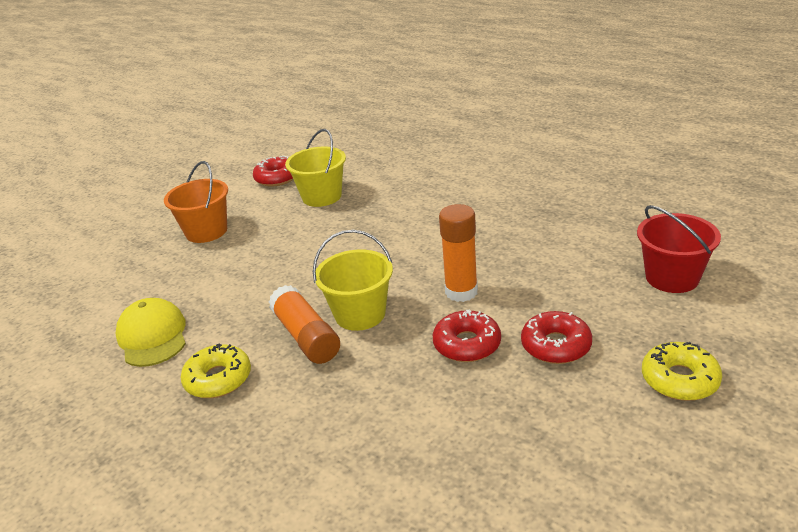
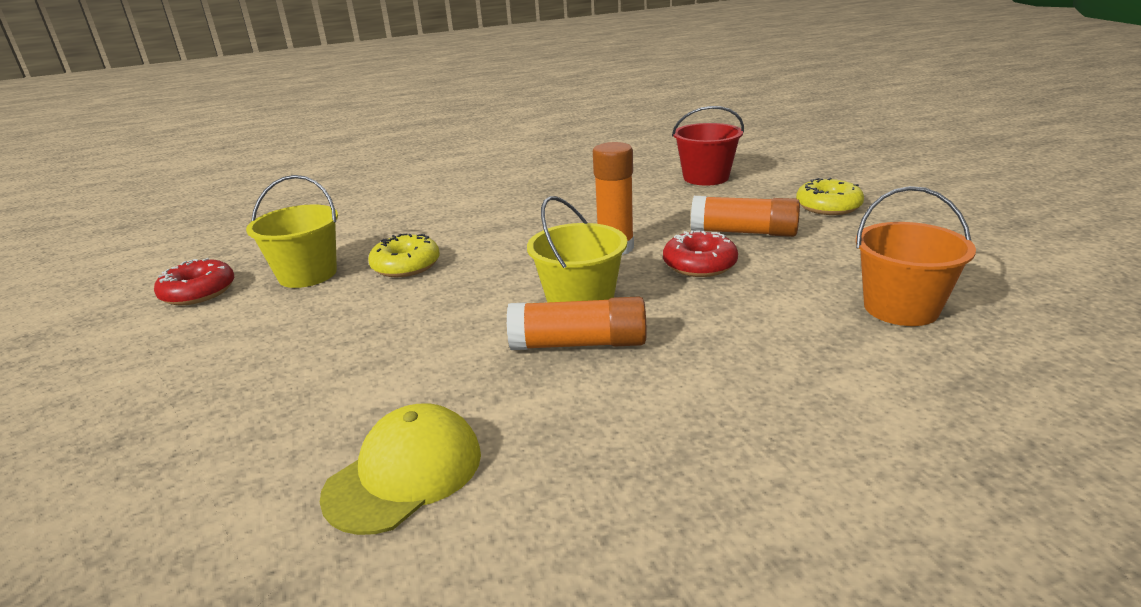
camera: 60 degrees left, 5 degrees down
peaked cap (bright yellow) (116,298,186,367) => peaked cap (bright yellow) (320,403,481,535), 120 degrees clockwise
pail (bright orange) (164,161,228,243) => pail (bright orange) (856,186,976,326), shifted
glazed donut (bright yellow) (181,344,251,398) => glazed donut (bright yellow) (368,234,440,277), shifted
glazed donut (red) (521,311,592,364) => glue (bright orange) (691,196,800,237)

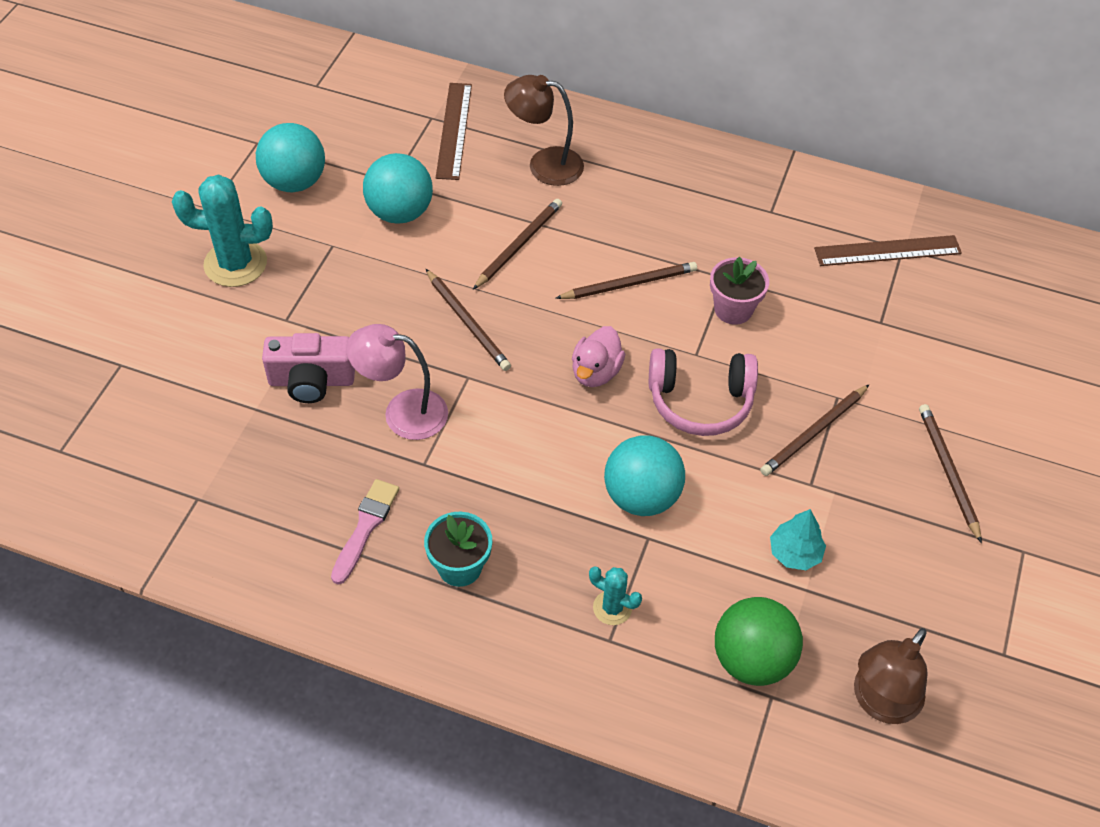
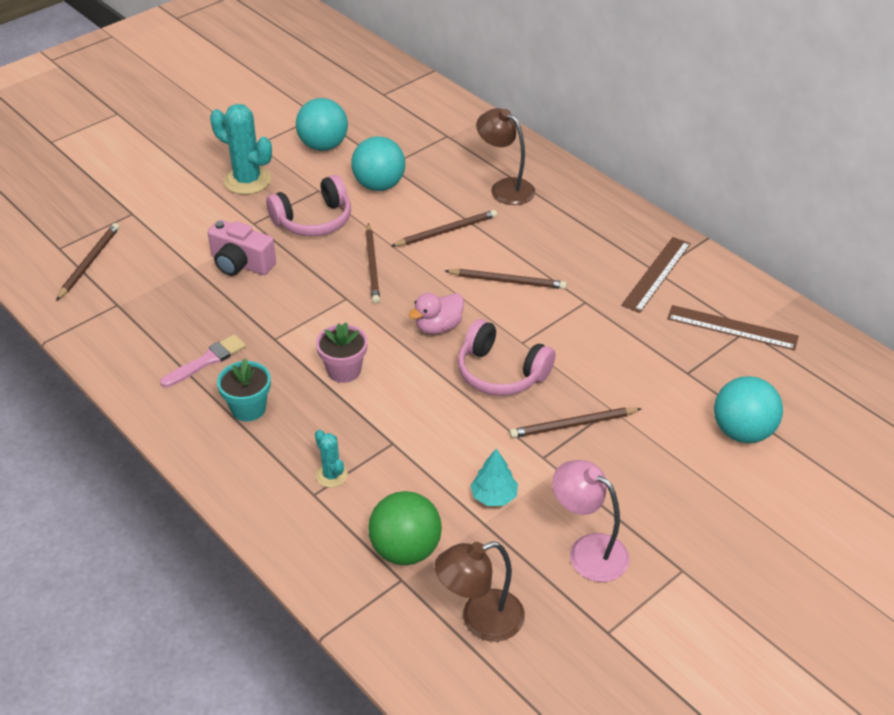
camera: 30 degrees right, 10 degrees down
lamp (rose-pink) (346,324,448,440) => lamp (rose-pink) (552,460,630,582), shifted
straightedge (dark brown) (436,83,472,180) => straightedge (dark brown) (621,237,691,313), shifted
ball (turquoise) (604,435,685,516) => ball (turquoise) (714,376,783,443), shifted
potted plant (rose-pink) (710,257,769,325) => potted plant (rose-pink) (316,322,367,383), shifted
lead pencil (dark brown) (919,404,982,543) => lead pencil (dark brown) (56,223,119,301), shifted
nothing => headphones (rose-pink) (266,175,351,237)

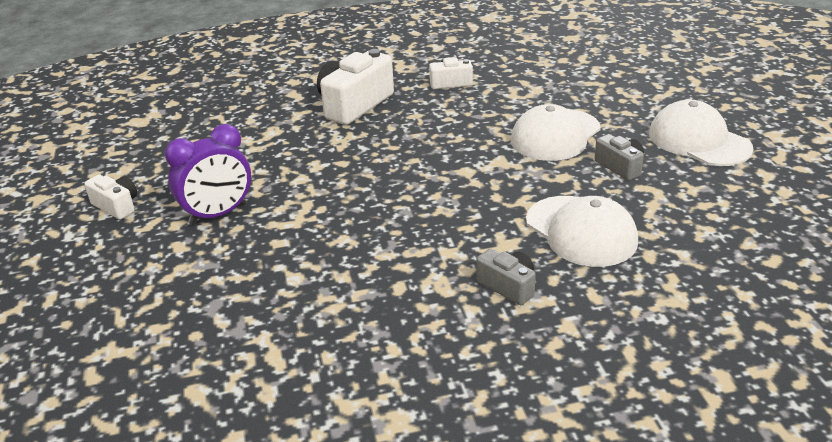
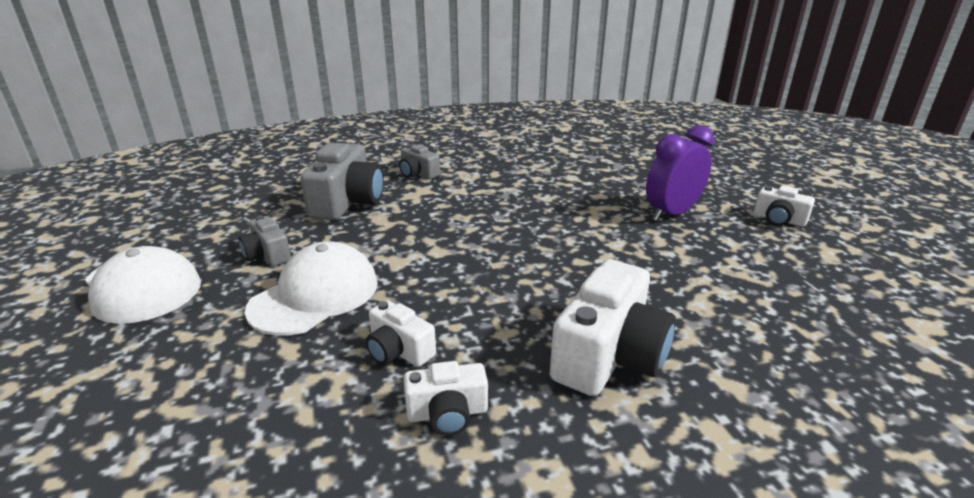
camera: 175 degrees right, 5 degrees down
peaked cap (pure white) (526,196,638,267) => photo camera (gray) (300,143,384,220)
nothing => photo camera (pure white) (366,300,436,367)

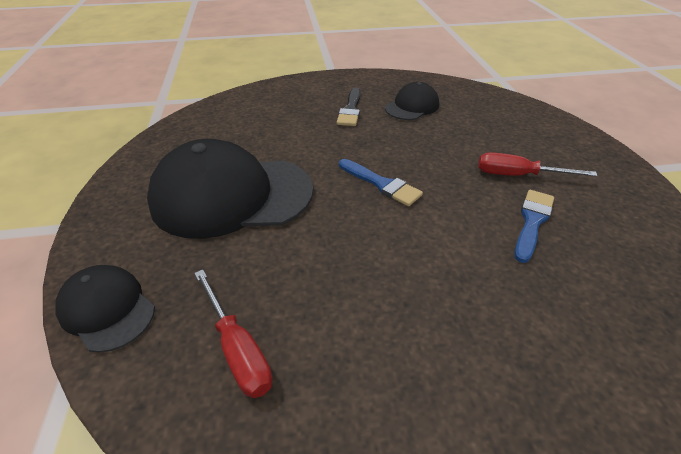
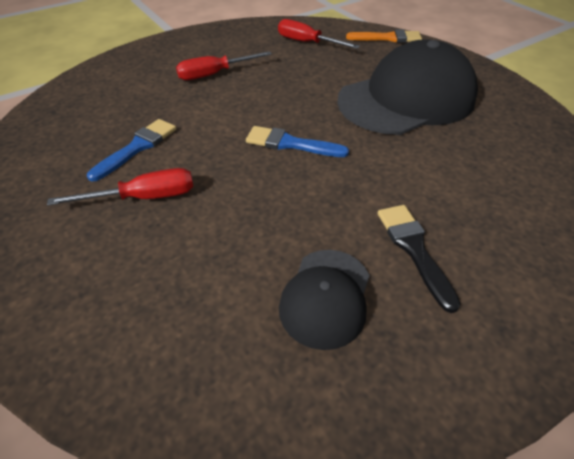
camera: 155 degrees right, 5 degrees up
peaked cap (ebony) (55,265,155,353) => paintbrush (bright orange) (346,29,422,43)
paintbrush (blue) (514,190,554,263) => paintbrush (blue) (87,119,177,181), 150 degrees counterclockwise
nothing => screwdriver (red) (176,51,272,80)

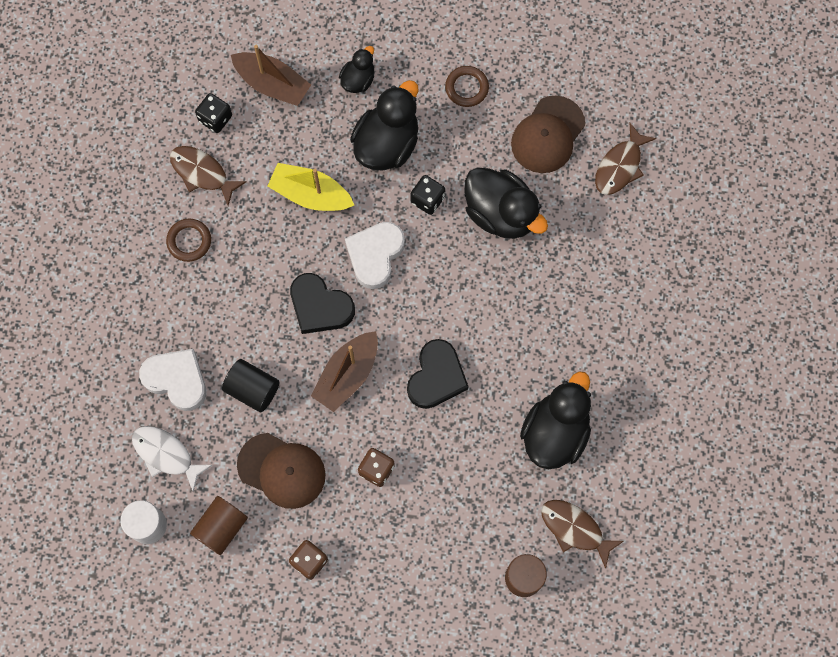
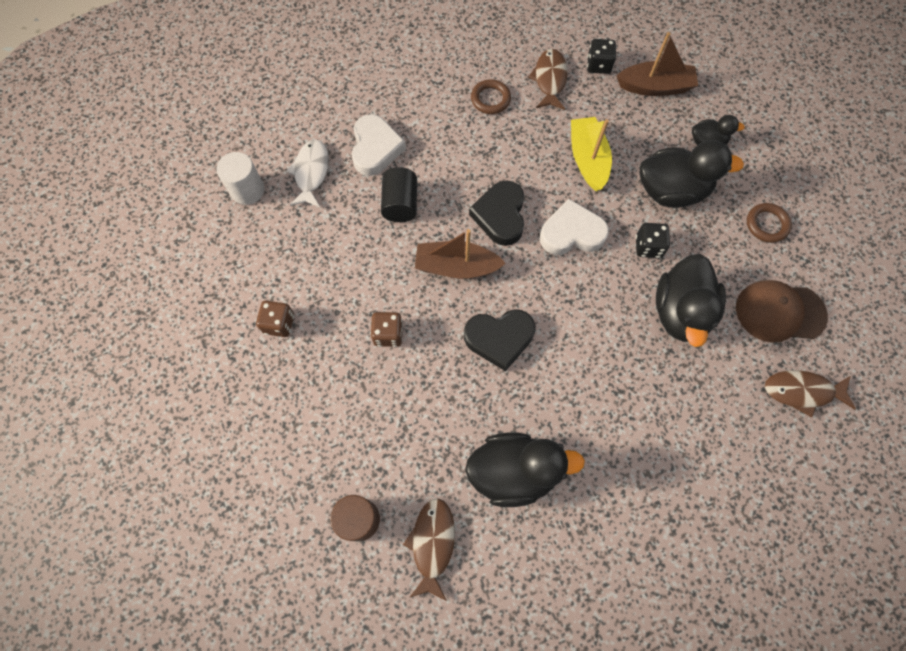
camera: 60 degrees right, 5 degrees down
cylinder (dark brown) (190,496,248,555) => nothing
sailboat (dark brown) (231,45,311,106) => sailboat (dark brown) (617,32,698,96), 90 degrees counterclockwise
peaked cap (dark brown) (237,433,326,509) => nothing

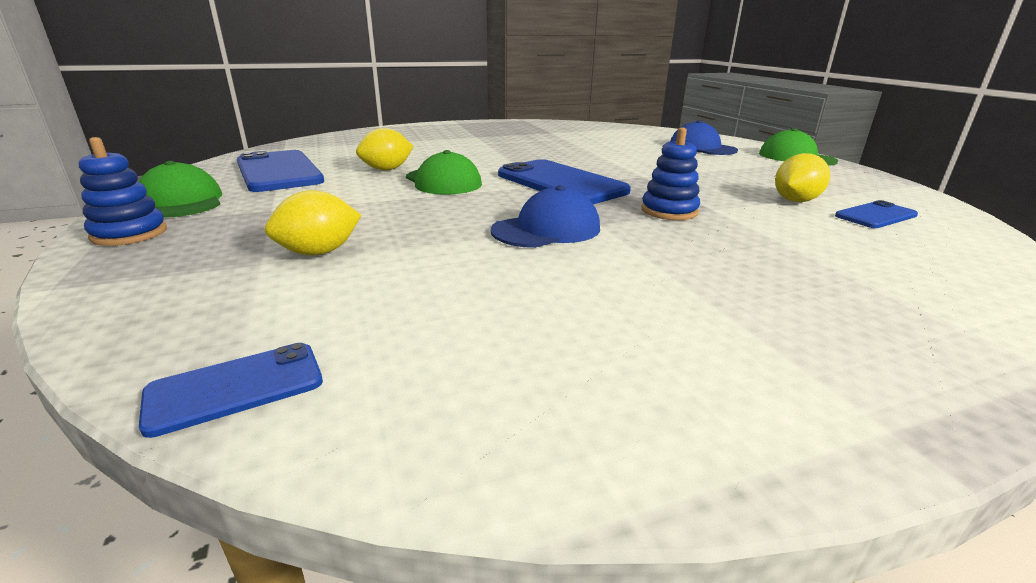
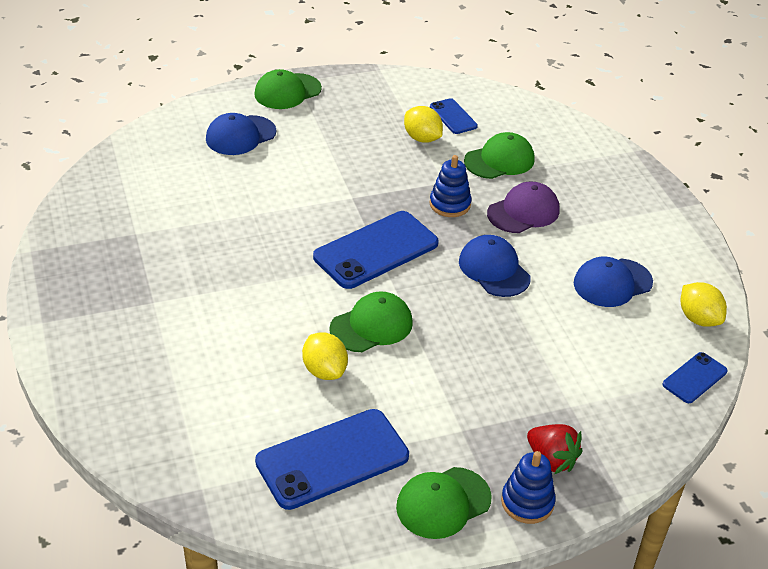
camera: 90 degrees left, 15 degrees up
mobile phone (blue) (139,343,323,438) => mobile phone (blue) (662,352,728,403), 75 degrees clockwise
lemon (bright yellow) (265,190,361,255) => lemon (bright yellow) (681,282,727,327), shifted
nothing => peaked cap (emerald) (464,132,535,179)
nothing => peaked cap (purple) (487,181,560,233)
nothing => strawberry (red) (527,424,583,474)
nothing => peaked cap (blue) (574,257,653,307)

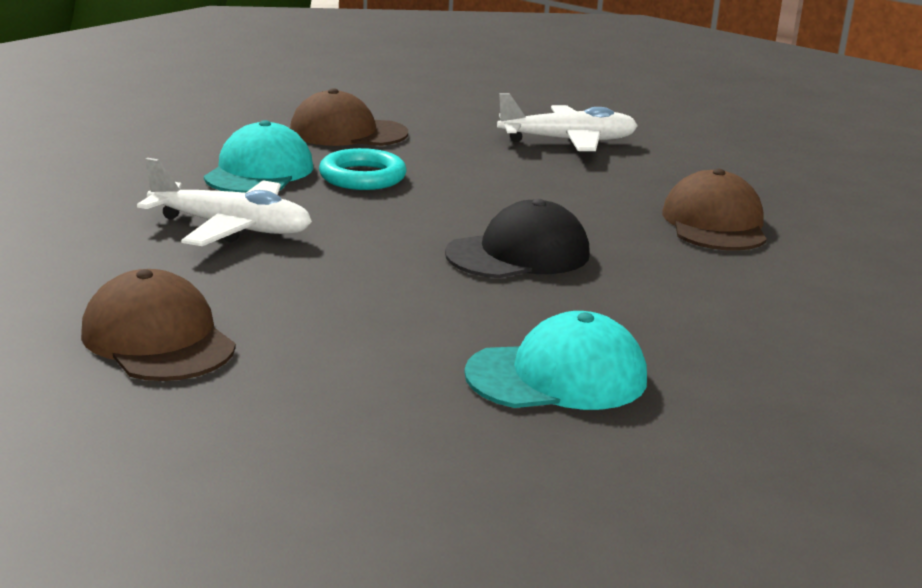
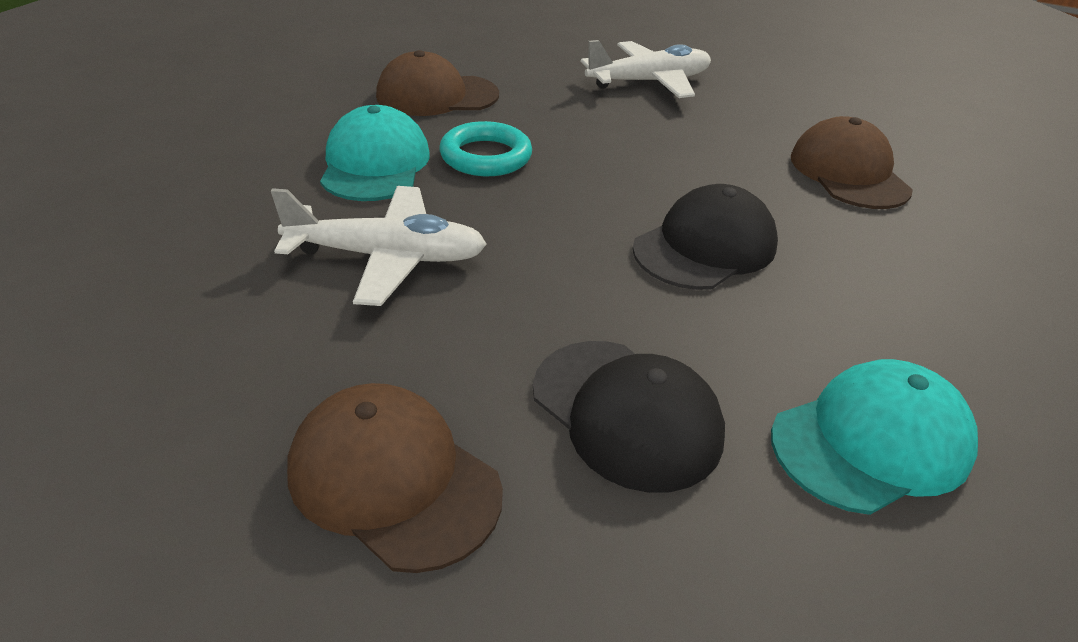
camera: 15 degrees left, 15 degrees up
nothing => peaked cap (ebony) (533,341,725,493)

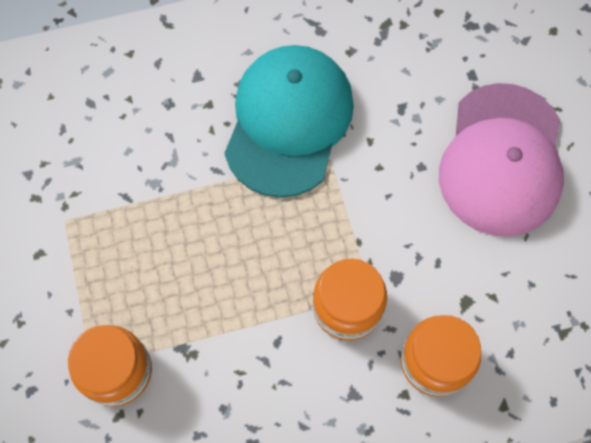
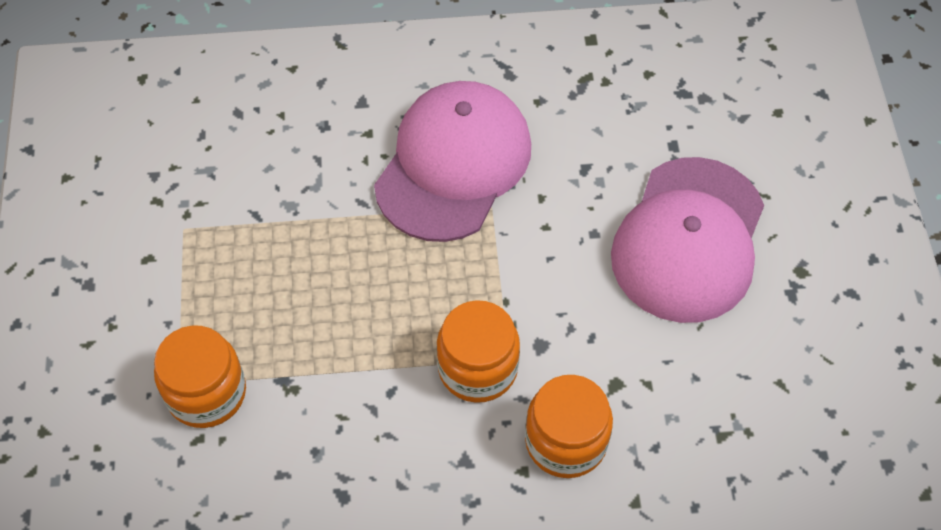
camera: 10 degrees right, 10 degrees down
peaked cap (turquoise) (225,45,354,198) => peaked cap (rose-pink) (374,81,531,242)

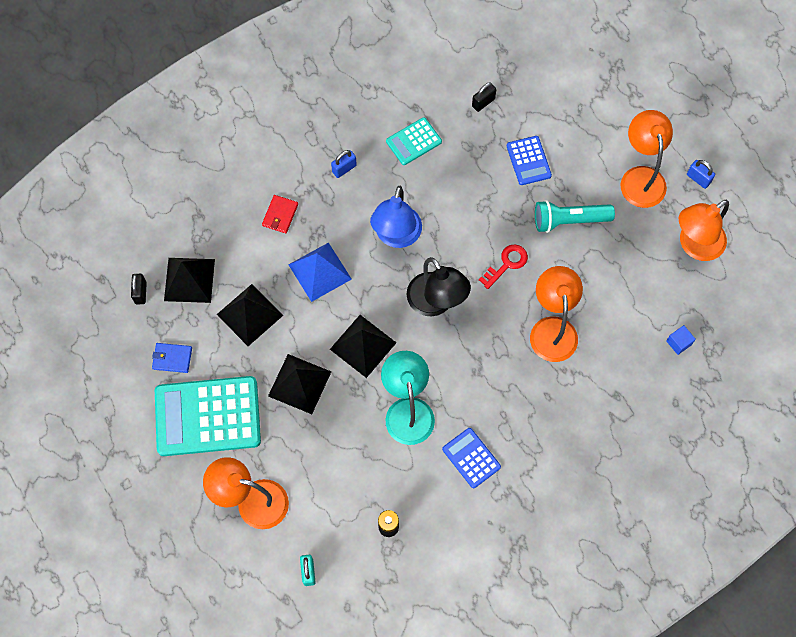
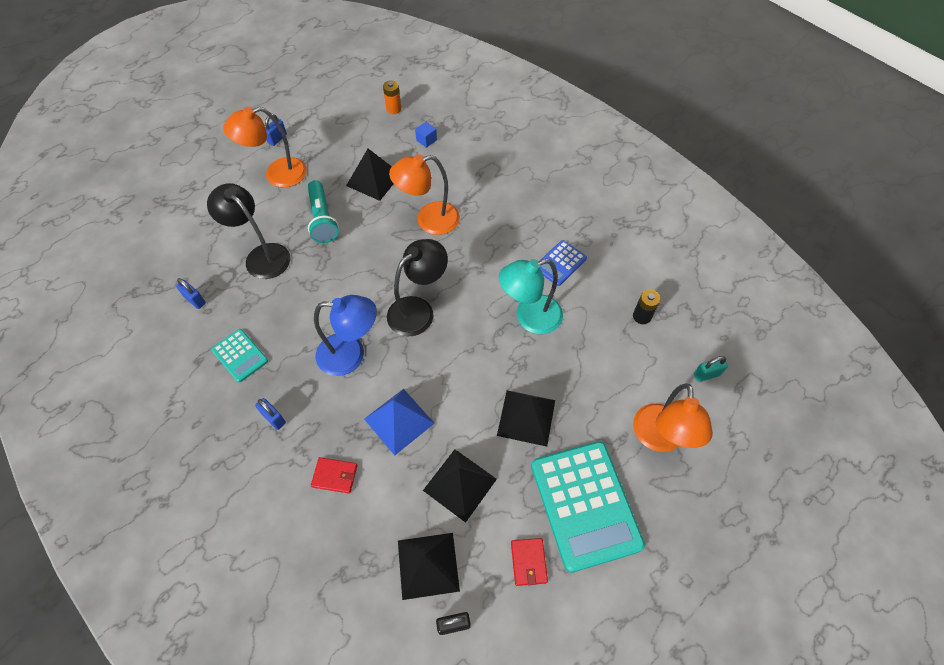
camera: 100 degrees left, 10 degrees down
card wallet (blue) (152,343,192,373) => card wallet (red) (511,538,548,586)
pyramid shape (ebony) (330,315,396,378) => pyramid shape (ebony) (346,149,393,201), shifted
lock (ebony) (472,82,496,112) => lock (blue) (176,278,206,309)
latchkey (red) (479,244,528,289) => nothing
adding machine (blue) (507,136,552,185) => lamp (ebony) (207,183,290,279)
lamp (bright orange) (679,200,729,261) => nothing
nothing => AA battery (bright orange) (383,80,401,114)

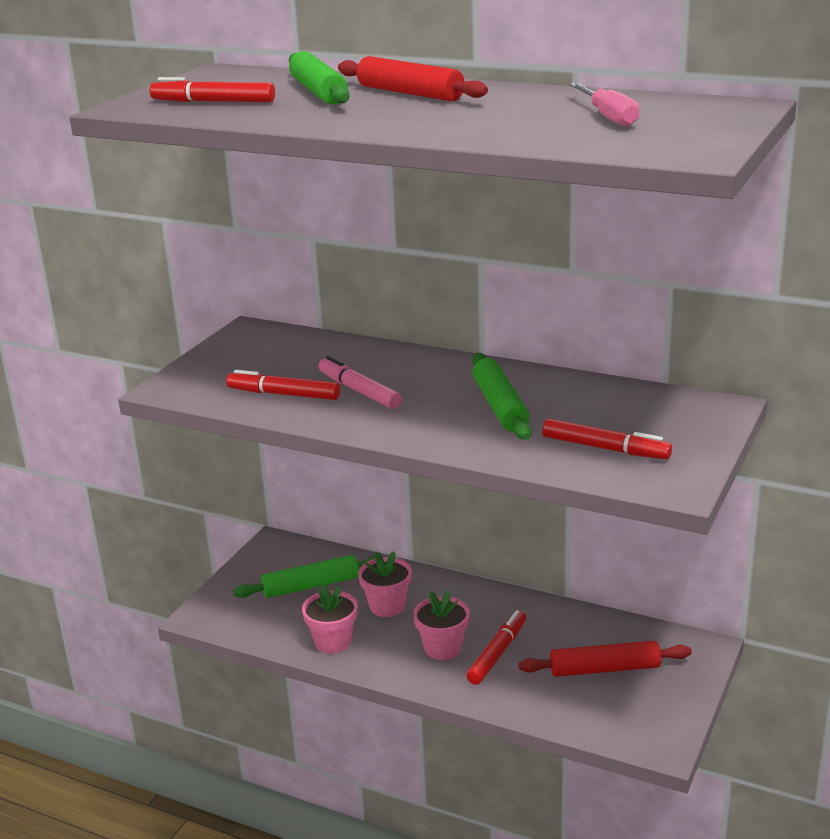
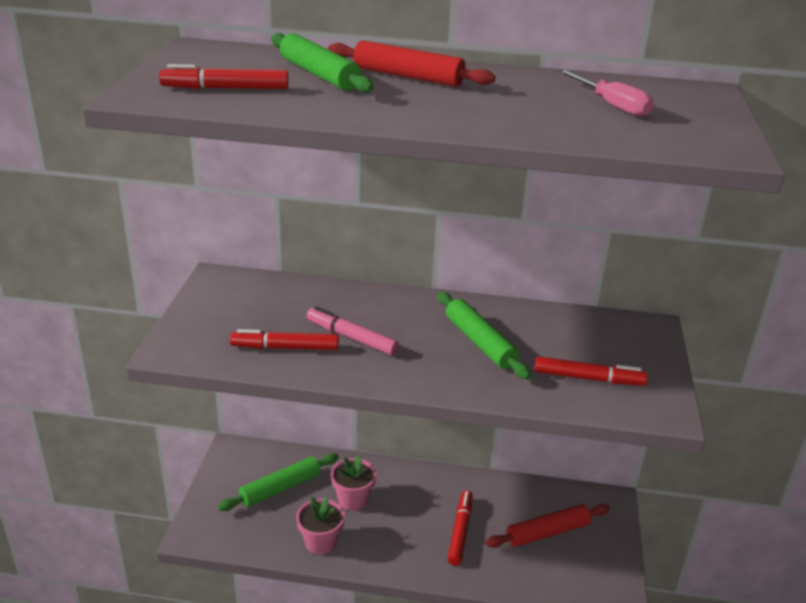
camera: 20 degrees left, 5 degrees up
potted plant (rose-pink) (413,590,470,660) => nothing

